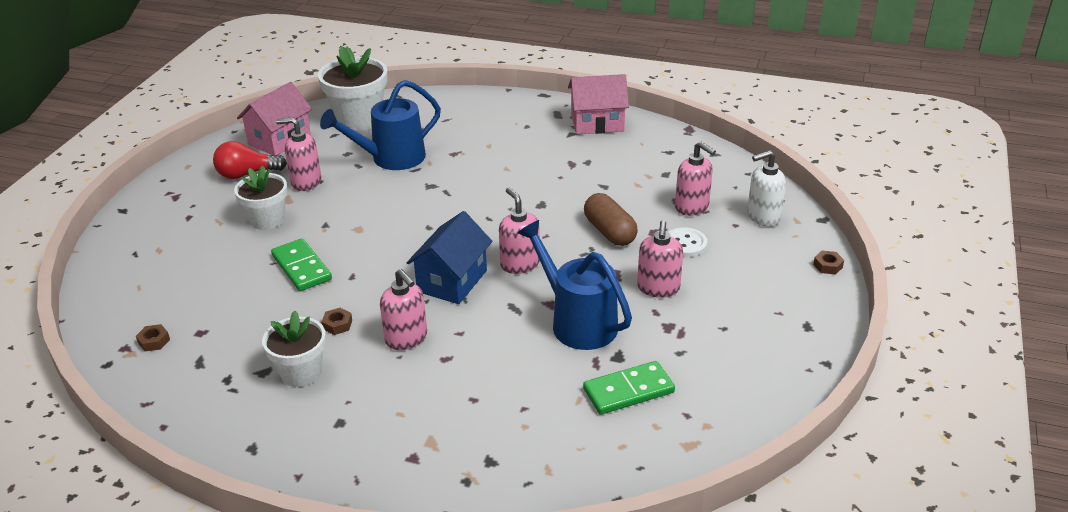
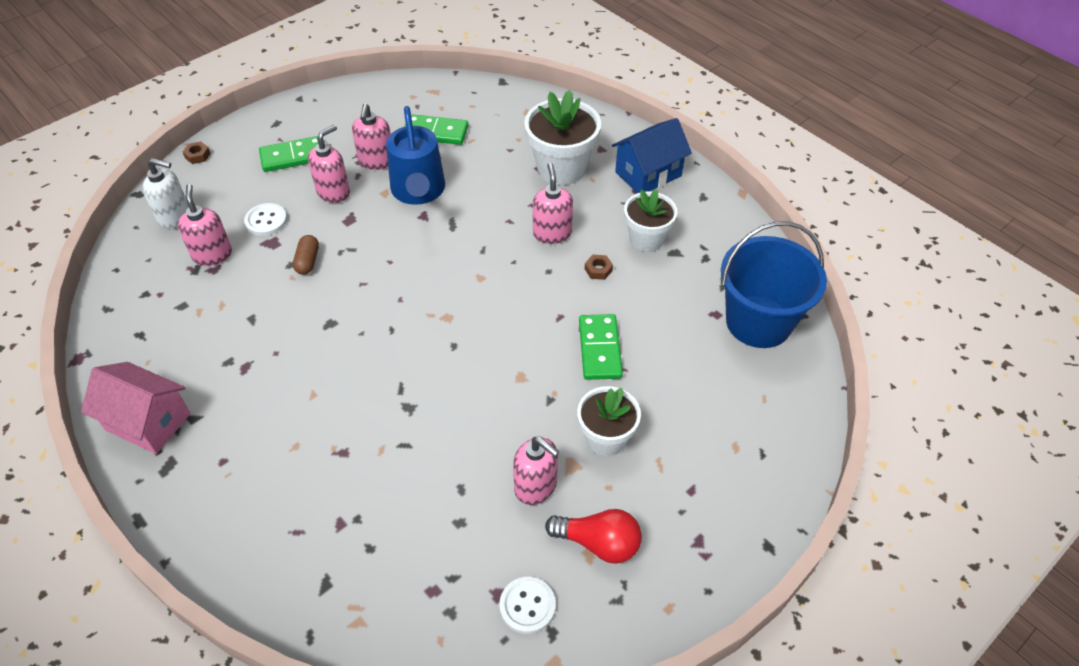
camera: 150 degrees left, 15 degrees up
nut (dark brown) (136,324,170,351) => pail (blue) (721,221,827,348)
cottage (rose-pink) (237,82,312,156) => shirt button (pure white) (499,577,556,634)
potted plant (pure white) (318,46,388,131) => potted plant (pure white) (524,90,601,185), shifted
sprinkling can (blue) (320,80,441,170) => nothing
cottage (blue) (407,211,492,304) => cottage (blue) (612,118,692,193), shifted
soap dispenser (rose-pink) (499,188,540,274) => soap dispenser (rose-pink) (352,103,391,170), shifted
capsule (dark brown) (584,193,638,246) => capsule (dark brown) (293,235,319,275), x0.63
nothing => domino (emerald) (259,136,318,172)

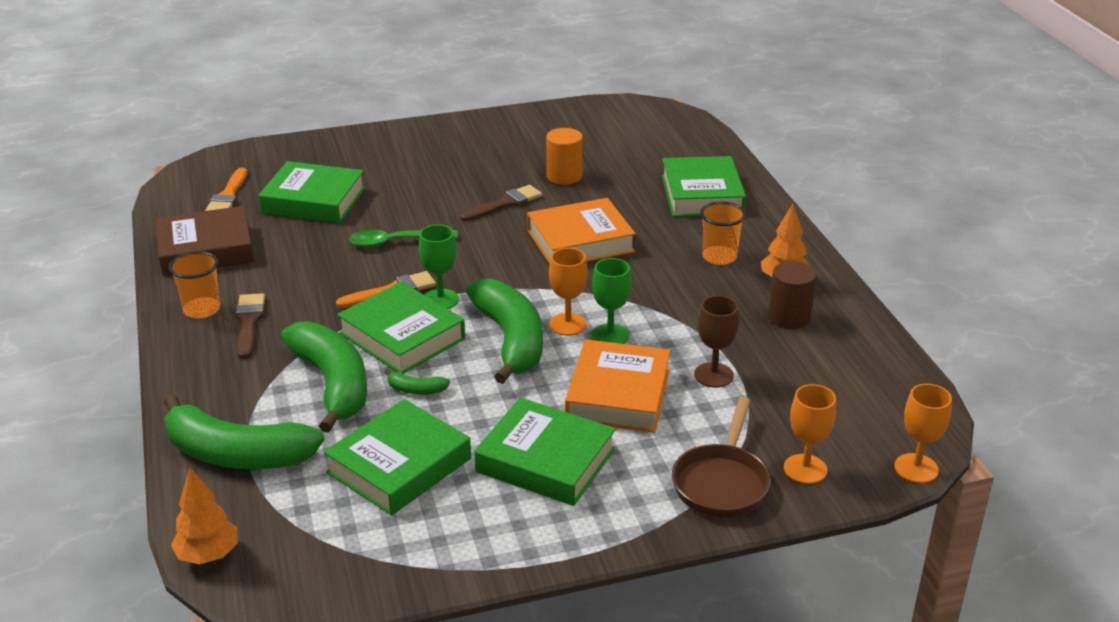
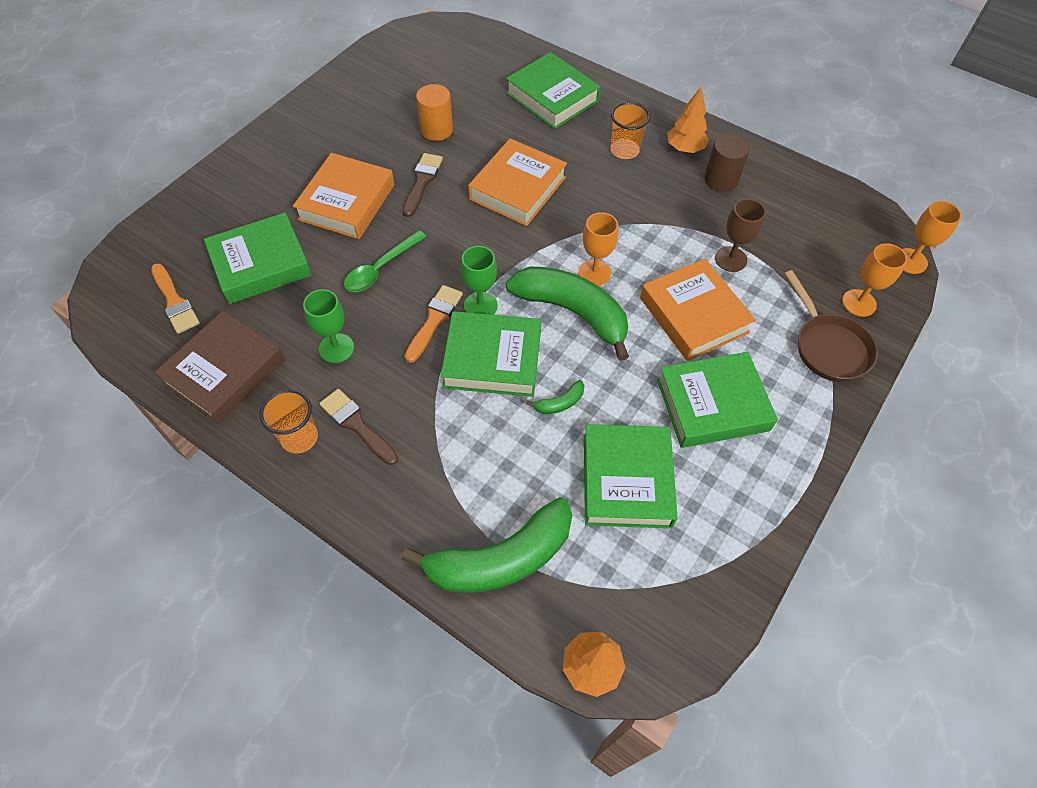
camera: 40 degrees left, 25 degrees up
banana (emerald) (281,321,367,433) => nothing
goblet (emerald) (592,258,631,344) => goblet (emerald) (303,289,354,363), shifted
nothing => hardcover (bright orange) (293,153,394,239)

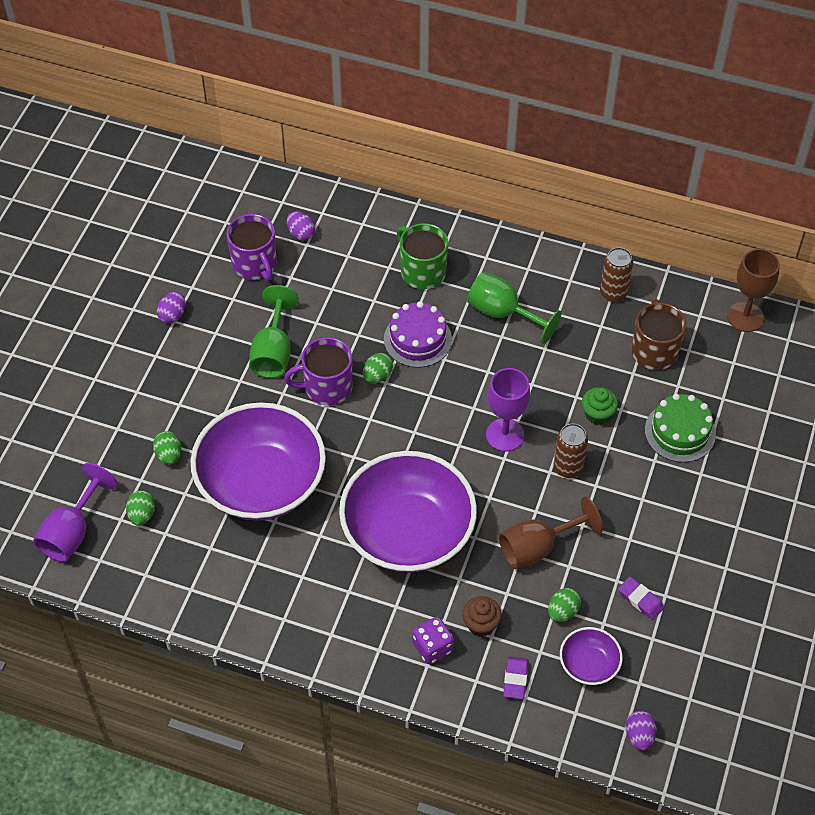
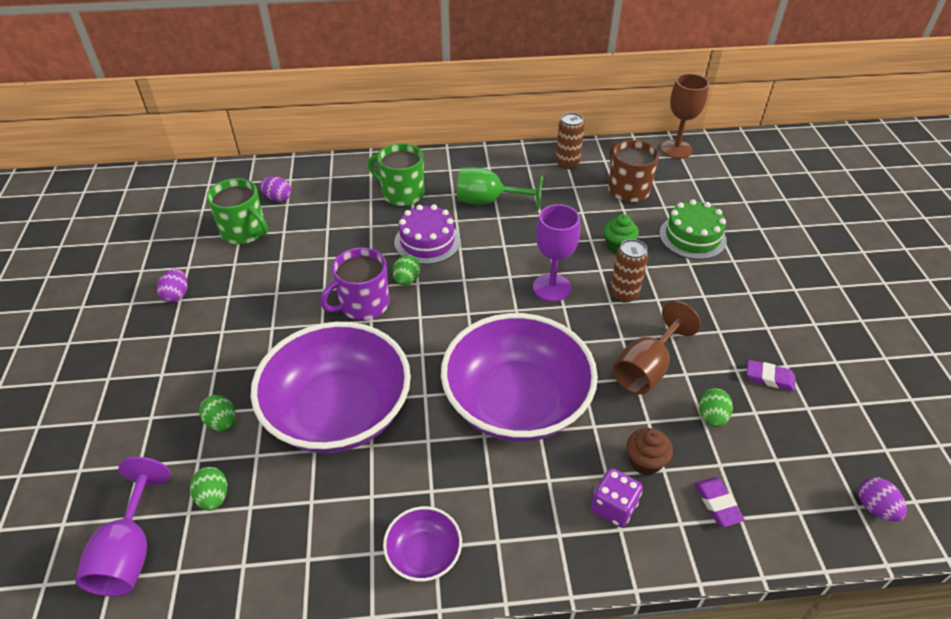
camera: 25 degrees left, 10 degrees down
tea mug (purple) (226,214,277,281) => tea mug (emerald) (207,178,268,244)
goblet (emerald) (249,285,299,378) => nothing
serving bowl (purple) (560,627,623,685) => serving bowl (purple) (383,506,462,581), shifted

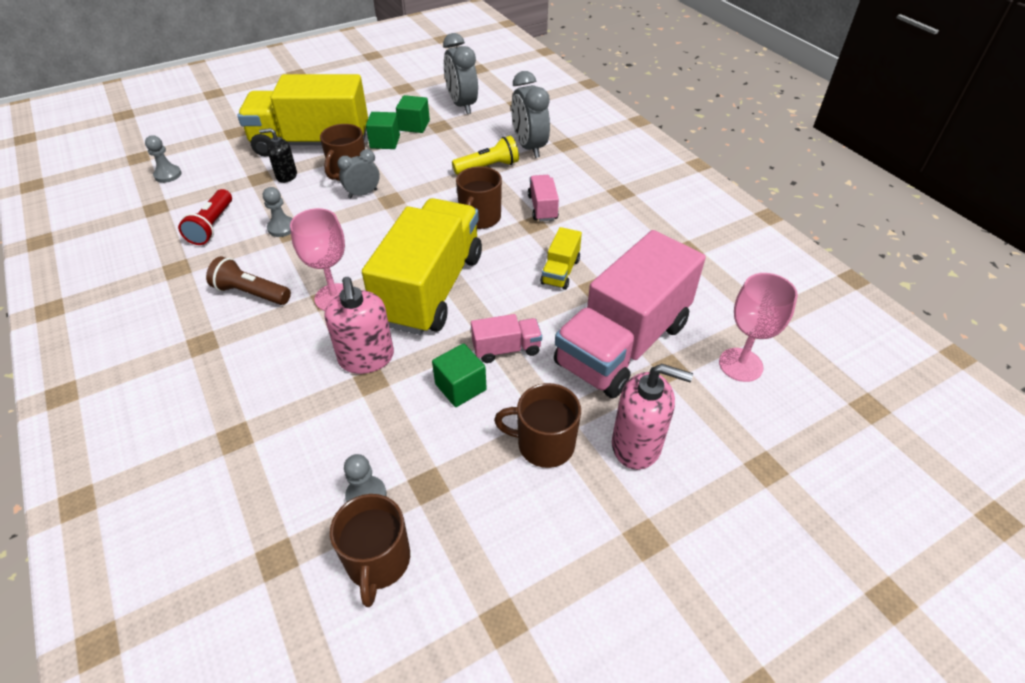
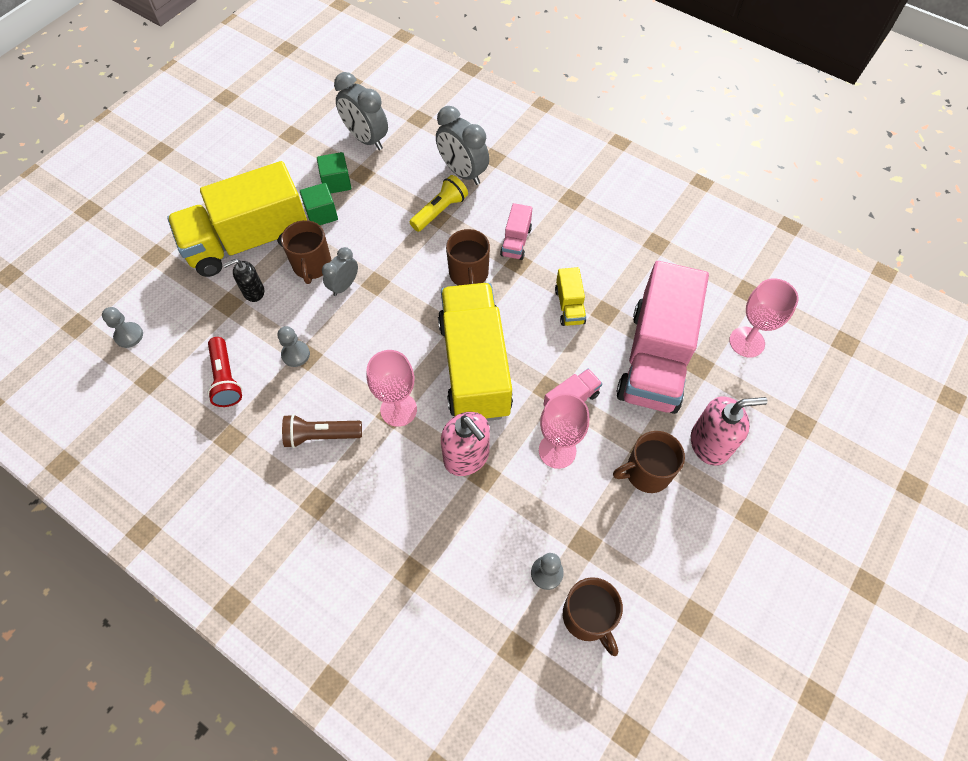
camera: 25 degrees left, 15 degrees up
solid cube (emerald) (432,343,487,407) => goblet (rose-pink) (539,393,589,469)
toy truck (rose-pink) (528,175,559,221) => toy truck (rose-pink) (500,203,532,260), 135 degrees counterclockwise

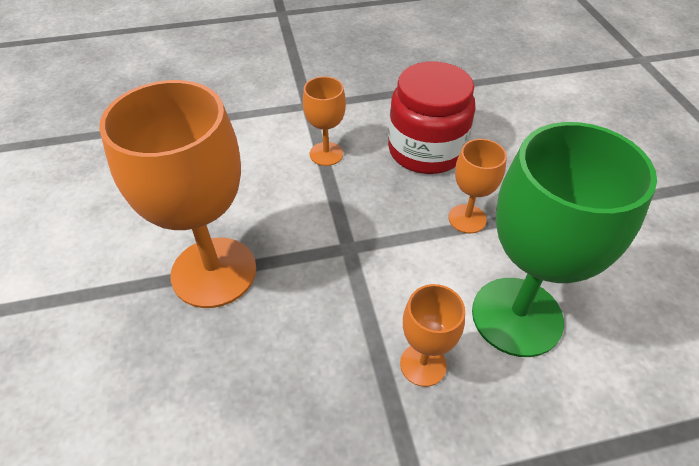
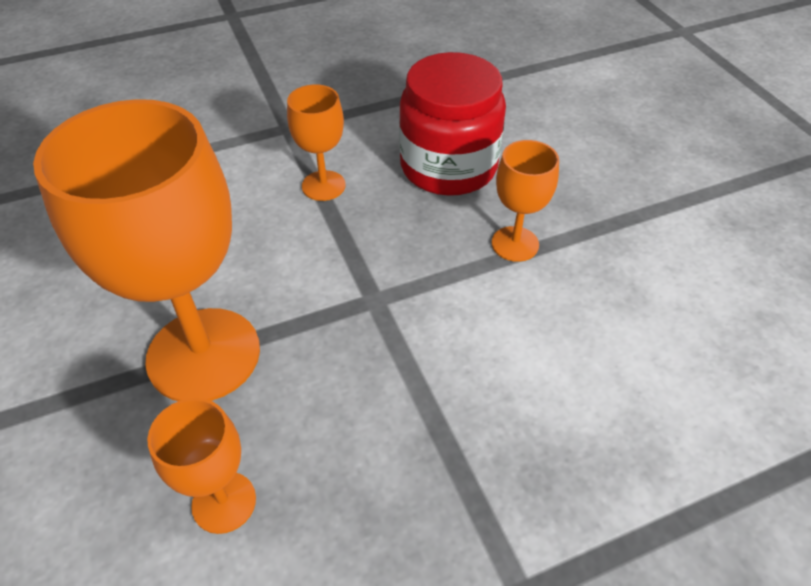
camera: 10 degrees left, 0 degrees up
goblet (bright orange) (400,284,465,387) => goblet (bright orange) (147,398,256,534), shifted
goblet (emerald) (472,122,657,357) => nothing

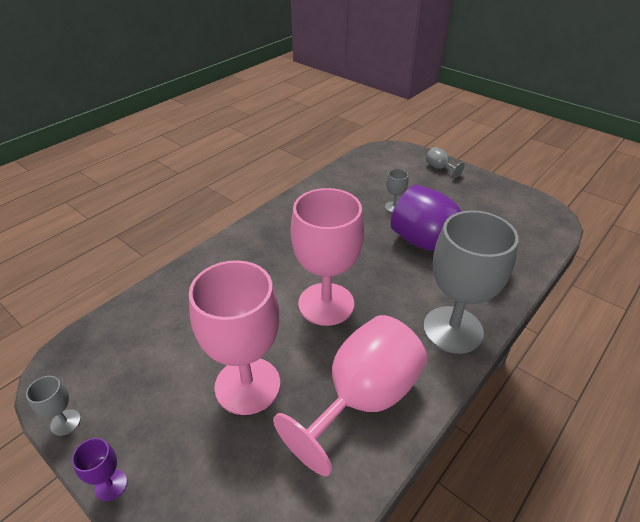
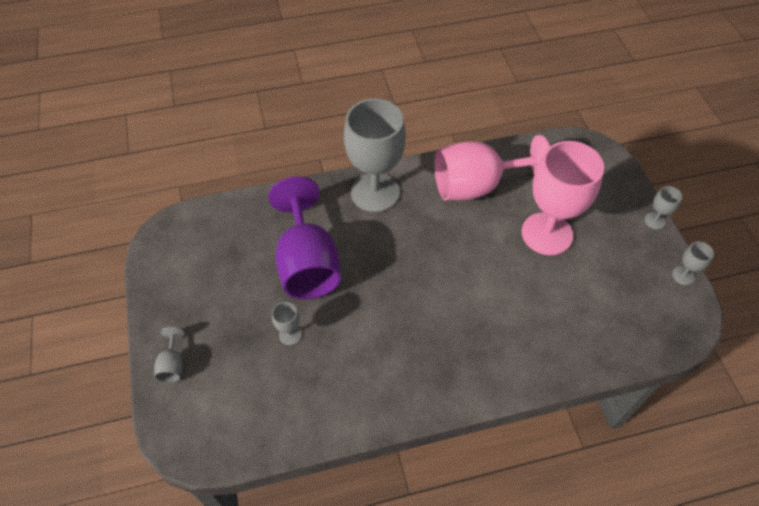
camera: 145 degrees left, 15 degrees up
goblet (purple) (72,438,127,502) => goblet (gray) (645,186,682,229)
goblet (rose-pink) (290,188,364,326) => nothing

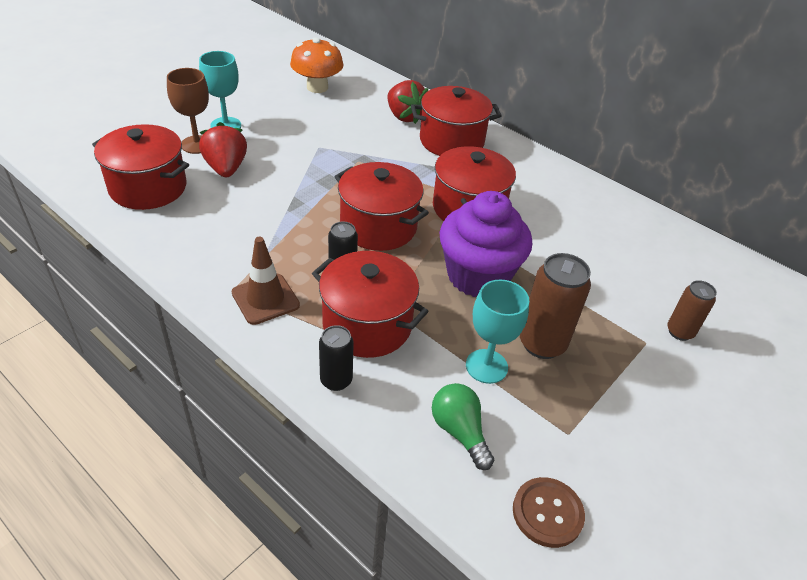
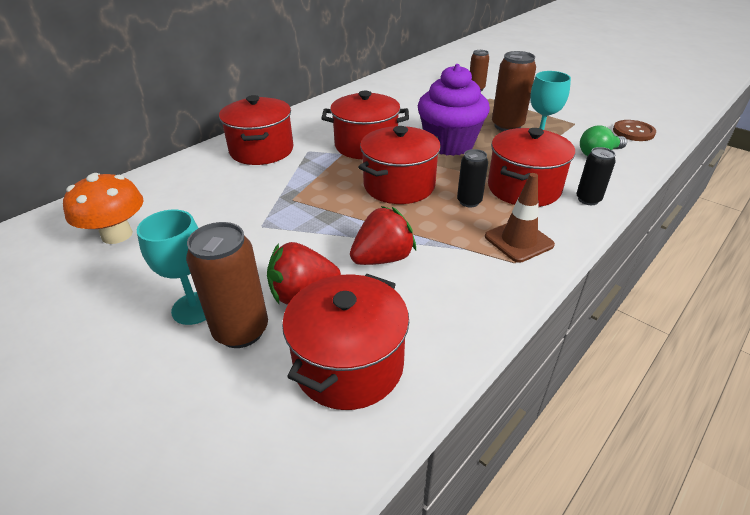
camera: 85 degrees left, 5 degrees down
goblet (dark brown) (167,68,209,154) => soda can (dark brown) (186,222,268,348)
strawberry (red) (388,80,428,124) => strawberry (red) (350,206,416,265), shifted

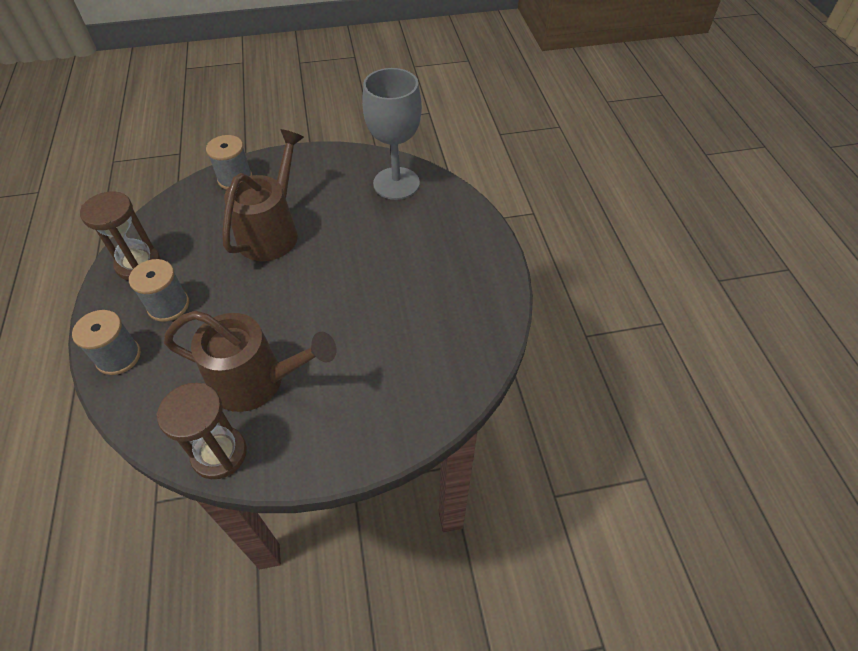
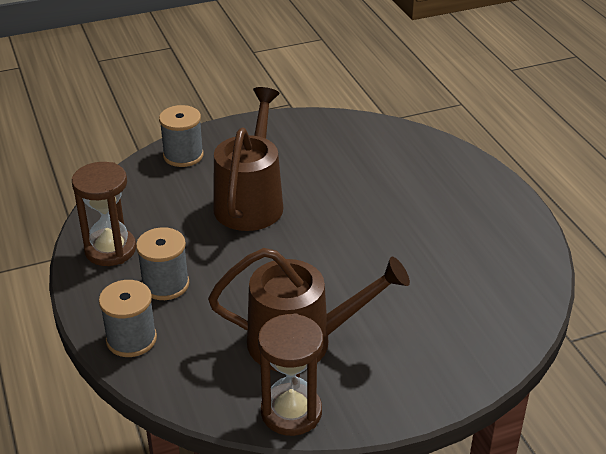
camera: 10 degrees left, 15 degrees down
goblet (gray) (362,68,422,200) => nothing

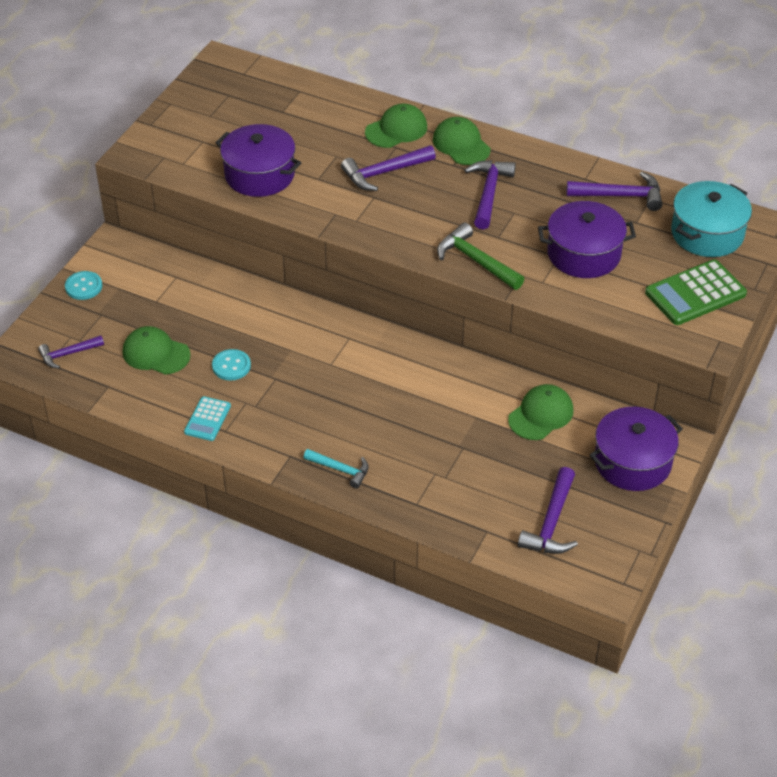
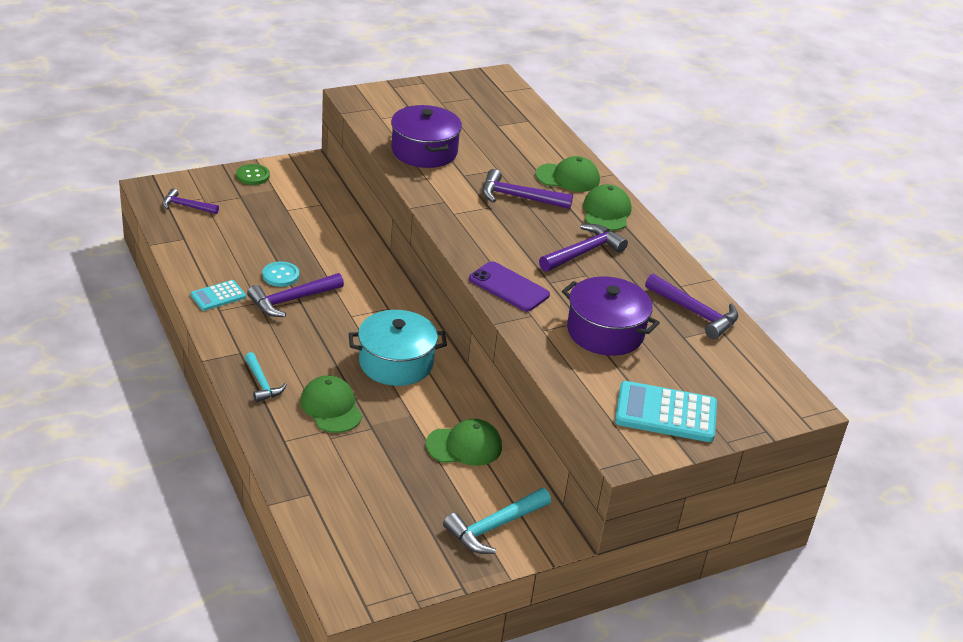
camera: 35 degrees right, 10 degrees down
shirt button (turquoise) (65,271,102,300) => shirt button (emerald) (236,164,270,185)
peaked cap (emerald) (123,326,191,375) => peaked cap (emerald) (300,375,362,433), shifted
claw hammer (emerald) (437,223,524,290) => mobile phone (purple) (469,261,550,312)
claw hammer (purple) (518,467,578,554) => claw hammer (purple) (247,273,344,317), shifted
cooking pot (purple) (589,407,683,491) => claw hammer (turquoise) (443,488,551,554)
adding machine (emerald) (645,259,747,325) => adding machine (turquoise) (615,381,717,442)
cooking pot (turquoise) (671,181,752,257) => cooking pot (turquoise) (349,310,447,386), shifted

